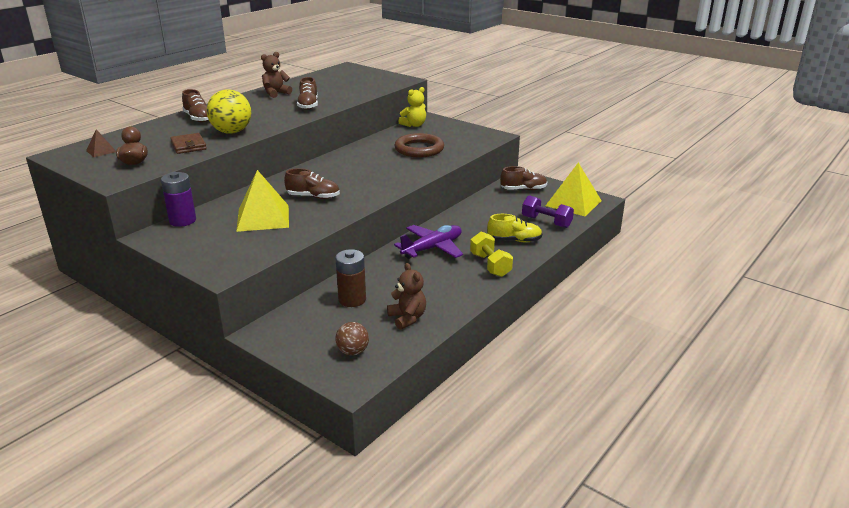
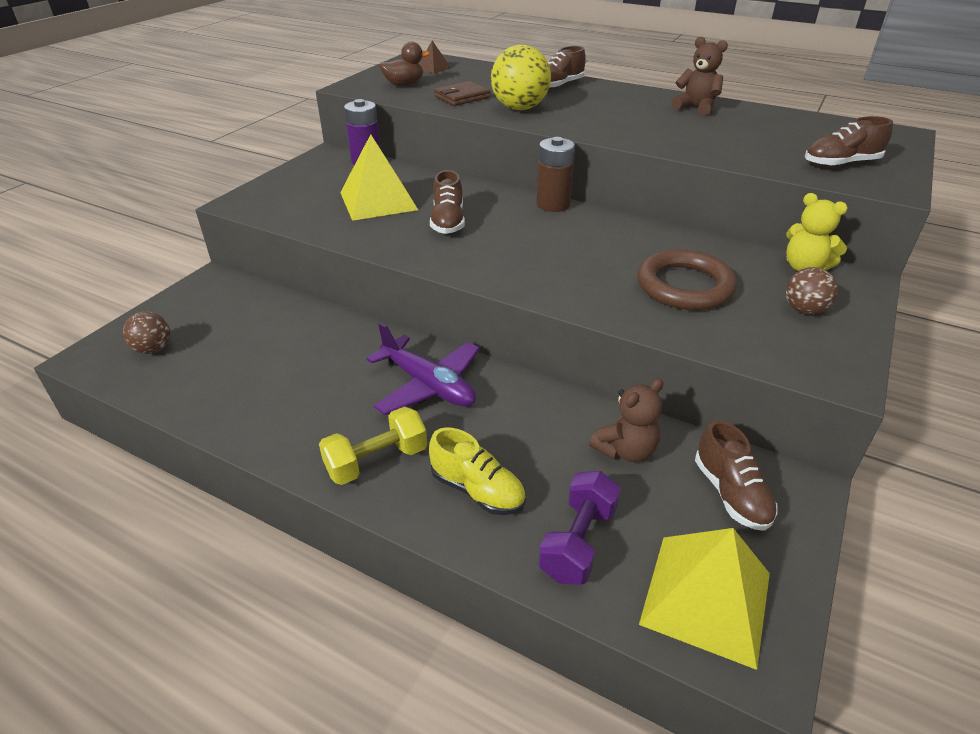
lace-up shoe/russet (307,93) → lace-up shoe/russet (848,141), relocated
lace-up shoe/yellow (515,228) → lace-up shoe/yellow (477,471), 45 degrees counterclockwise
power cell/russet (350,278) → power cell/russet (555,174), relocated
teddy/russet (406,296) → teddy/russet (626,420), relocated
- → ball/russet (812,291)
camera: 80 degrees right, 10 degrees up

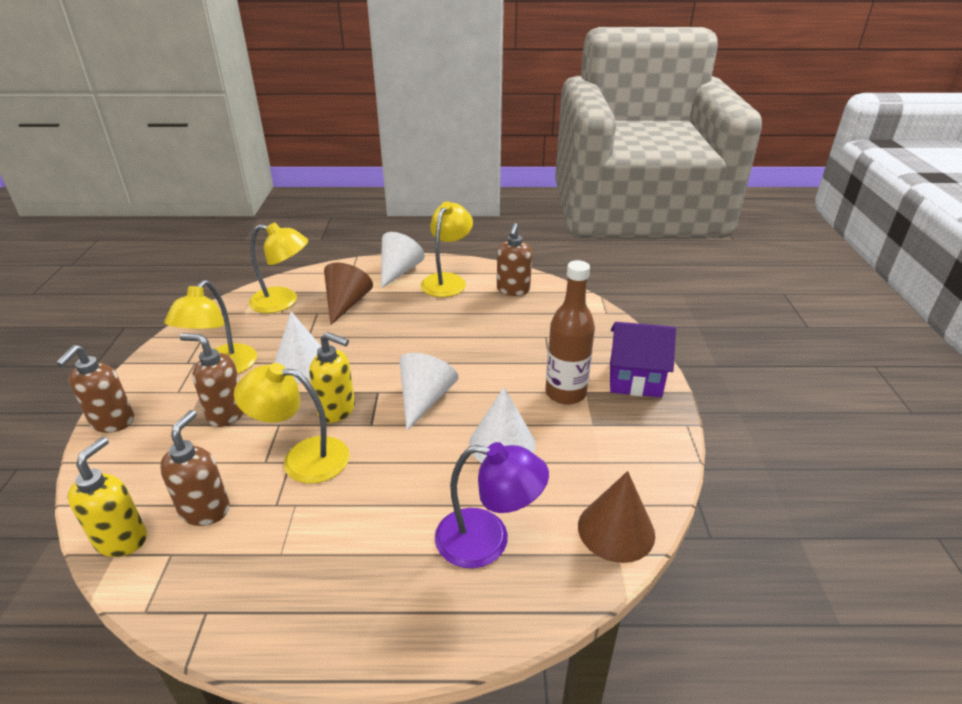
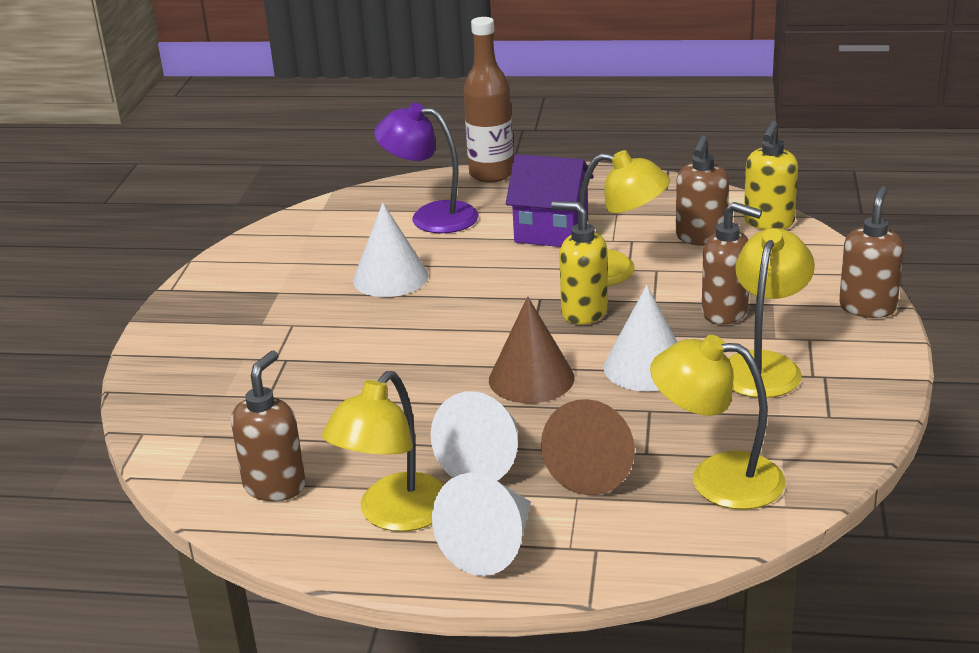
drink bottle/russet (570,332) → drink bottle/russet (488,100), relocated
toy house/violet (643,360) → toy house/violet (549,200), relocated
solid cone/white (429,392) → solid cone/white (474,436), relocated
solid cone/russet (616,517) → solid cone/russet (532,349), relocated
camera: 170 degrees left, 5 degrees down

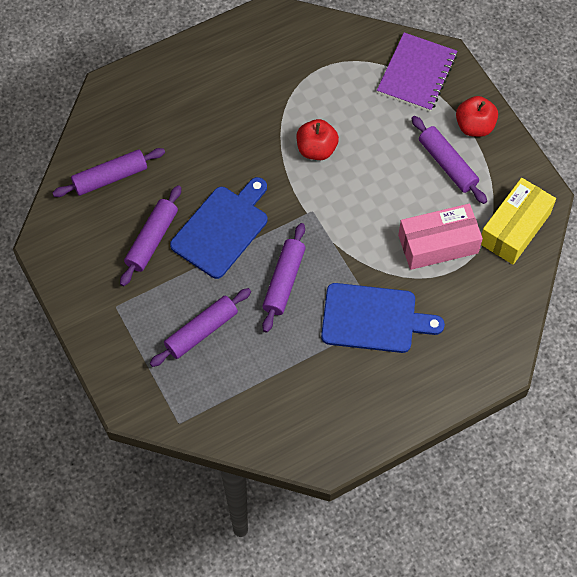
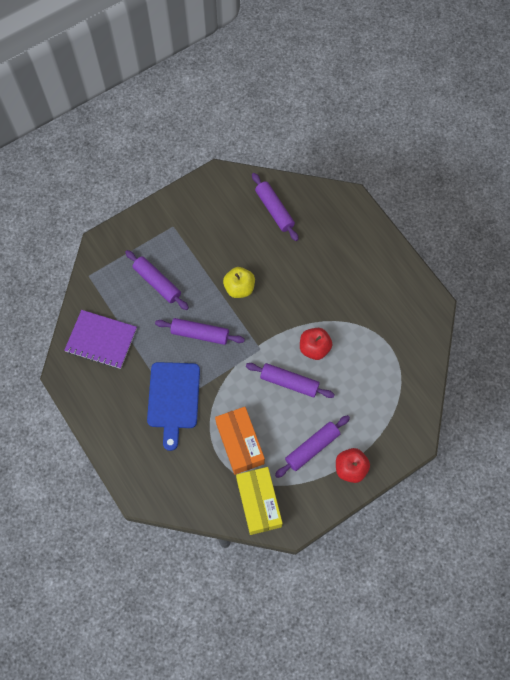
notepad/violet (417,72) → notepad/violet (100,339), relocated
cutting board/royal blue (219,228) → apple/yellow (239,282)
box/yellow (518,221) → box/yellow (259,501), 45 degrees clockwise
pastry roller/violet (150,235) → pastry roller/violet (290,380), relocated
box/rose-pink (440,237) → box/orange-coloured (240,441)
camera: 85 degrees right, 5 degrees up

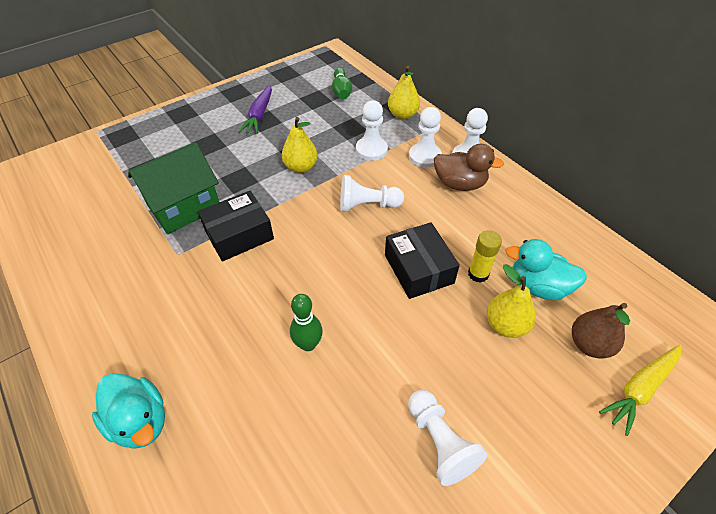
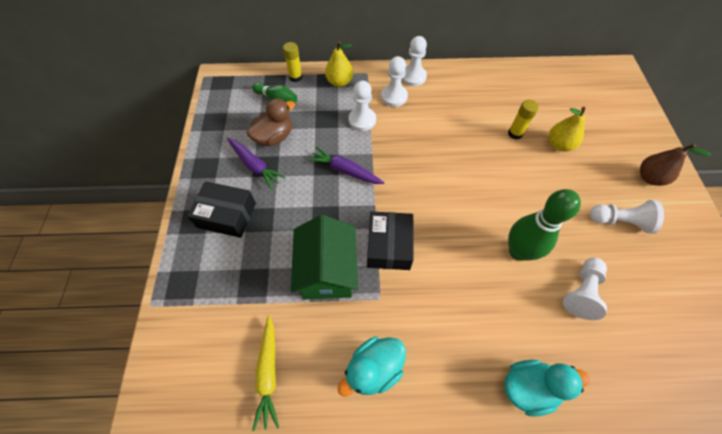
toy pear/yellow (300,145) → toy carrot/violet (346,165)
toy duck/russet (469,167) → toy duck/russet (270,122), relocated
game pawn/white (372,193) → game pawn/white (585,289), relocated
box/jet-black (422,260) → box/jet-black (221,209), relocated
toy duck/turquoise (546,269) → toy duck/turquoise (371,366), relocated
bowling pin/leaf-green (306,322) → bowling pin/leaf-green (544,225), x1.68
toy pear/russet (601,331) → toy pear/russet (675,165), relocated
toy carrot/yellow (640,390) → toy carrot/yellow (265,373), relocated
- → stick of glue/yellow (293,62)
camera: 55 degrees left, 10 degrees up

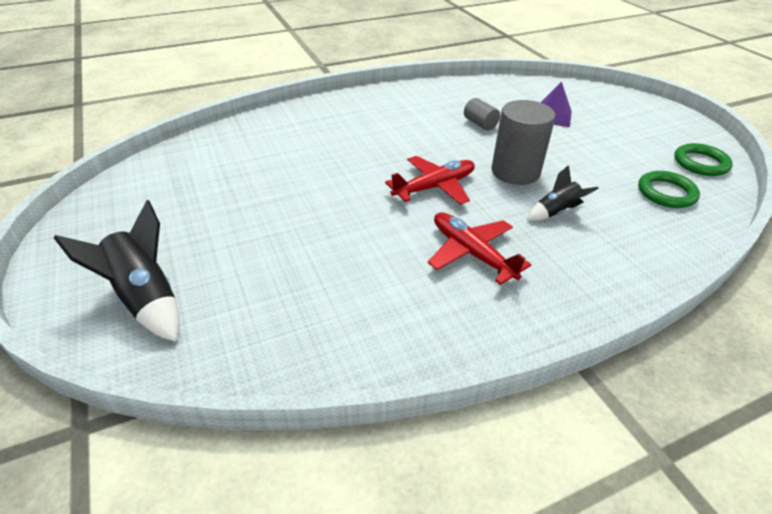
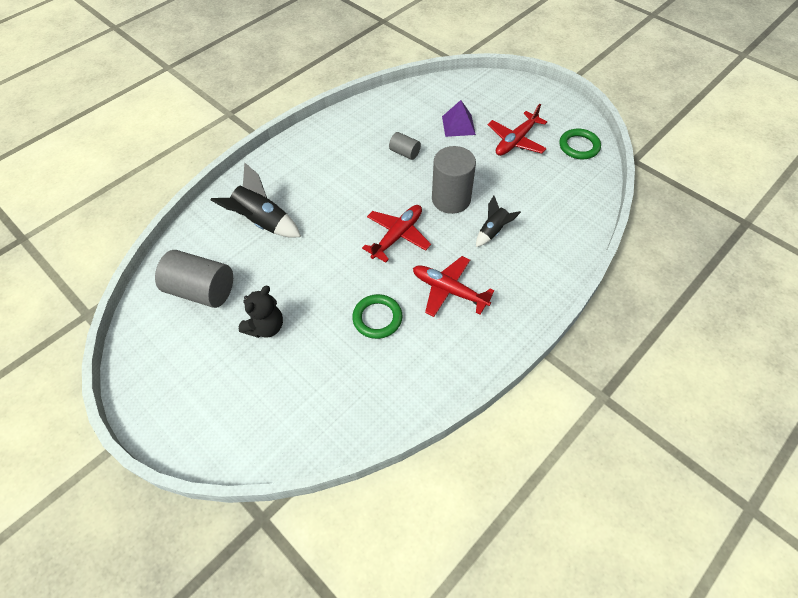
hoop/leaf-green (669,189) → hoop/leaf-green (377,316), relocated
spaceship/jet-black (117,271) → spaceship/jet-black (256,200), relocated
- → toy plane/crimson (517,130)
- → cylinder/grey (194,279)
- → teddy/jet-black (261,312)
camera: 20 degrees left, 15 degrees up

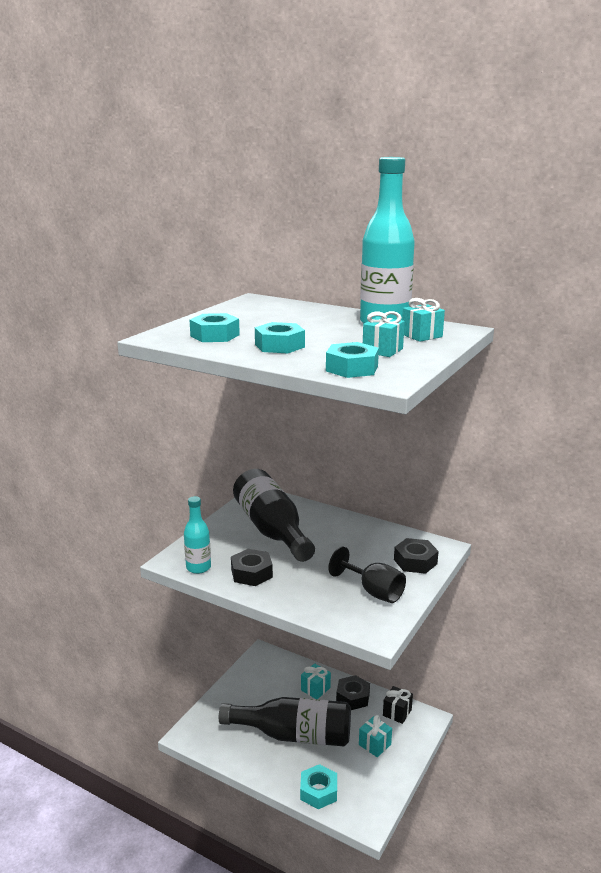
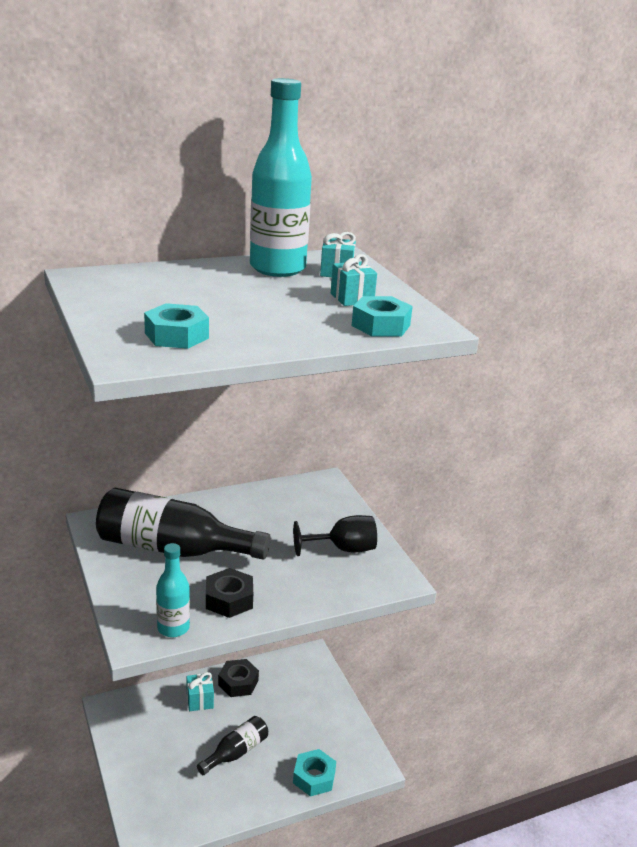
hexagon nut/turquoise (280,338) → -
hexagon nut/jet-black (416,556) → -
wrapped gift/jet-black (398,705) → -
drink bottle/jet-black (285,722) → drink bottle/jet-black (232,745), x0.53
wrapped gift/turquoise (375,736) → -
camera: 55 degrees left, 5 degrees up

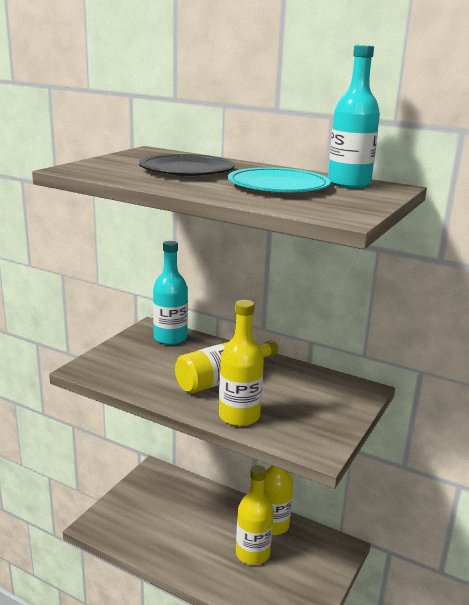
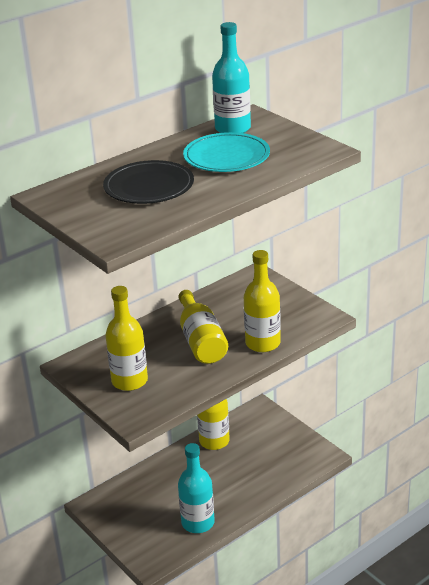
drink bottle/turquoise (170,293) → drink bottle/turquoise (196,488), relocated
drink bottle/yellow (255,515) → drink bottle/yellow (127,338), relocated
camera: 65 degrees left, 10 degrees up

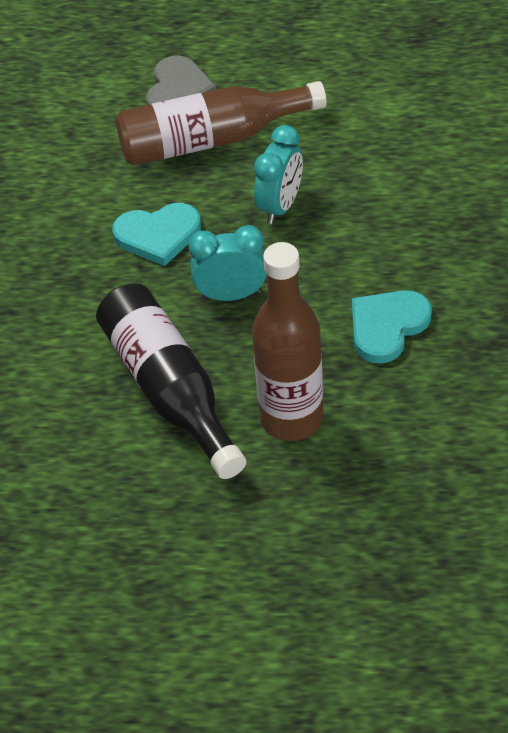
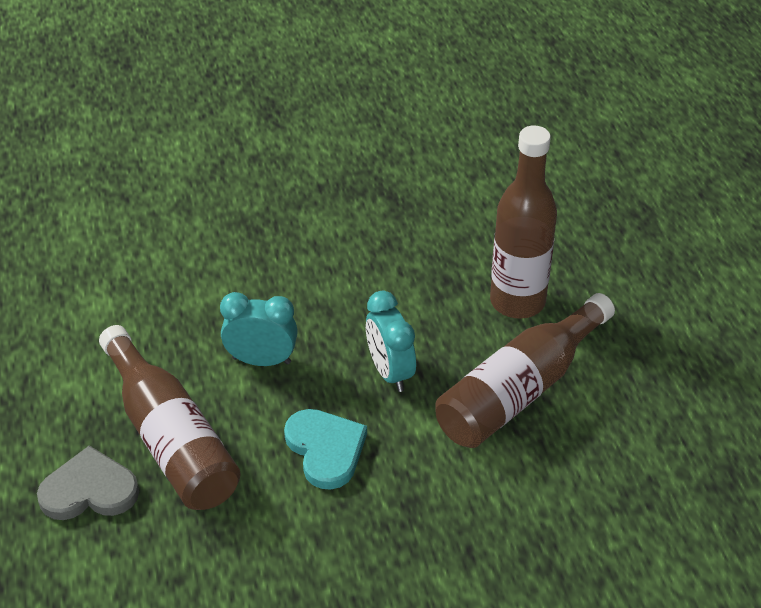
drink bottle/jet-black (171,381) → drink bottle/russet (525,370)
heart/turquoise (392,326) → -
camera: 110 degrees left, 5 degrees down

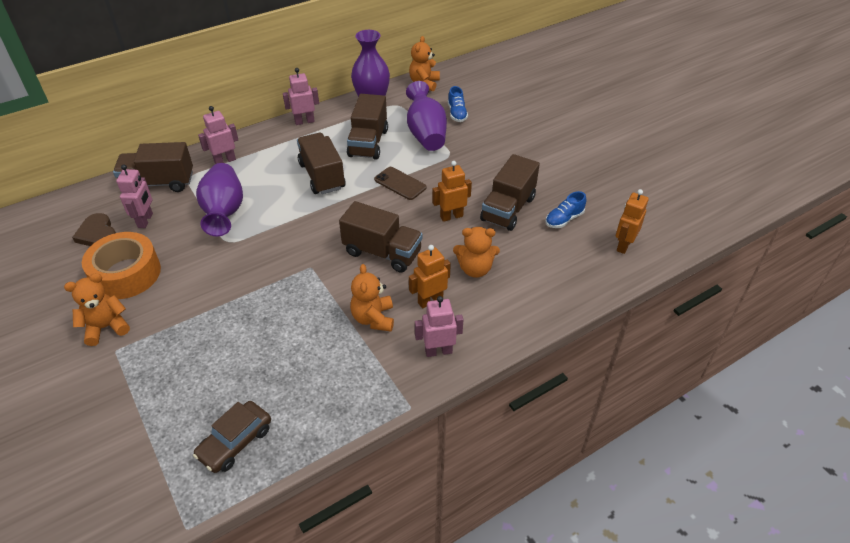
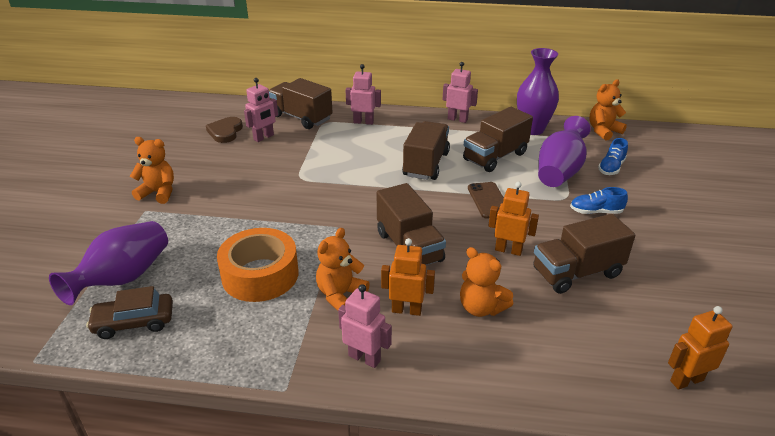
flower vase/violet (219,200) → flower vase/violet (108,263), relocated
lace-up shoe/royal blue (565,209) → lace-up shoe/royal blue (599,200), relocated
tape/orange-coloured (121,265) → tape/orange-coloured (257,265), relocated
camera: 40 degrees right, 10 degrees down

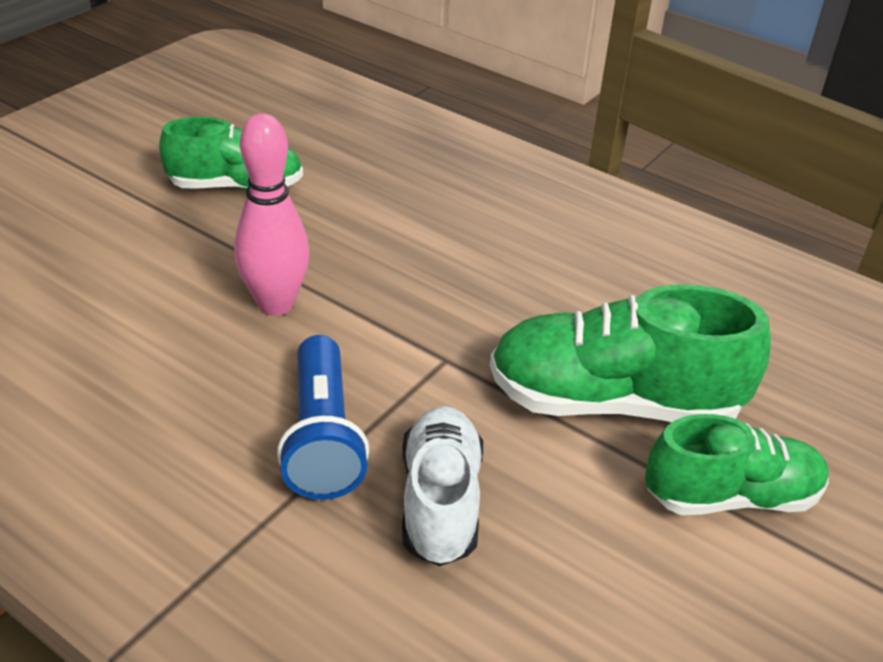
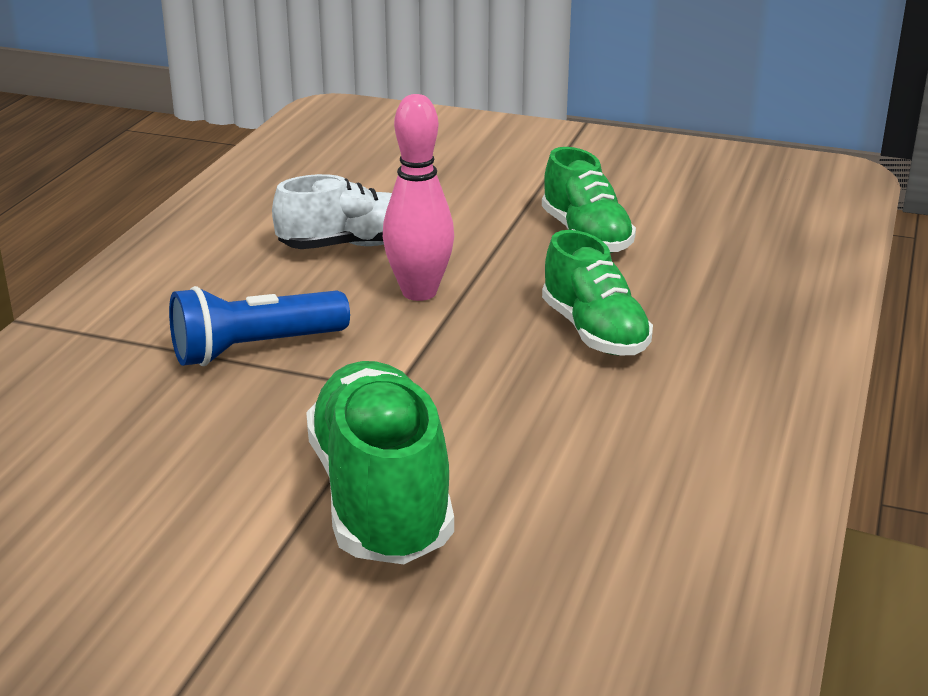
lace-up shoe/white (442,486) → lace-up shoe/white (332,211), relocated
lace-up shoe/leaf-green (737,464) → lace-up shoe/leaf-green (597,292), relocated
camera: 75 degrees right, 10 degrees down

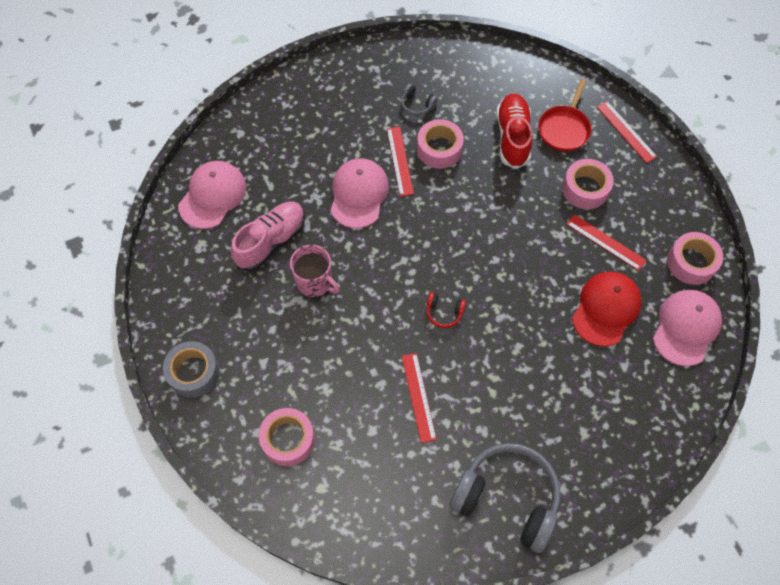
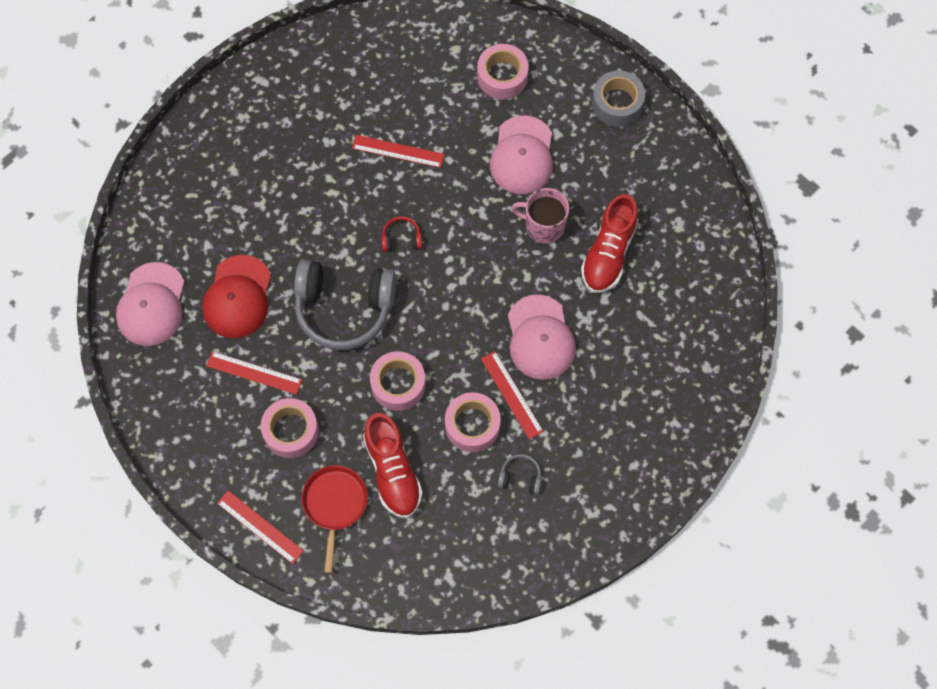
cap/rose-pink (212,195) → cap/rose-pink (521,155), relocated
lace-up shoe/rose-pink (268,236) → lace-up shoe/crimson (609,243)
tape/rose-pink (695,258) → tape/rose-pink (398,381), relocated
ruler/crimson (419,398) → ruler/crimson (398,151), 45 degrees counterclockwise
headset/grey (505,498) → headset/grey (345,305), relocated
camera: 160 degrees right, 5 degrees up

